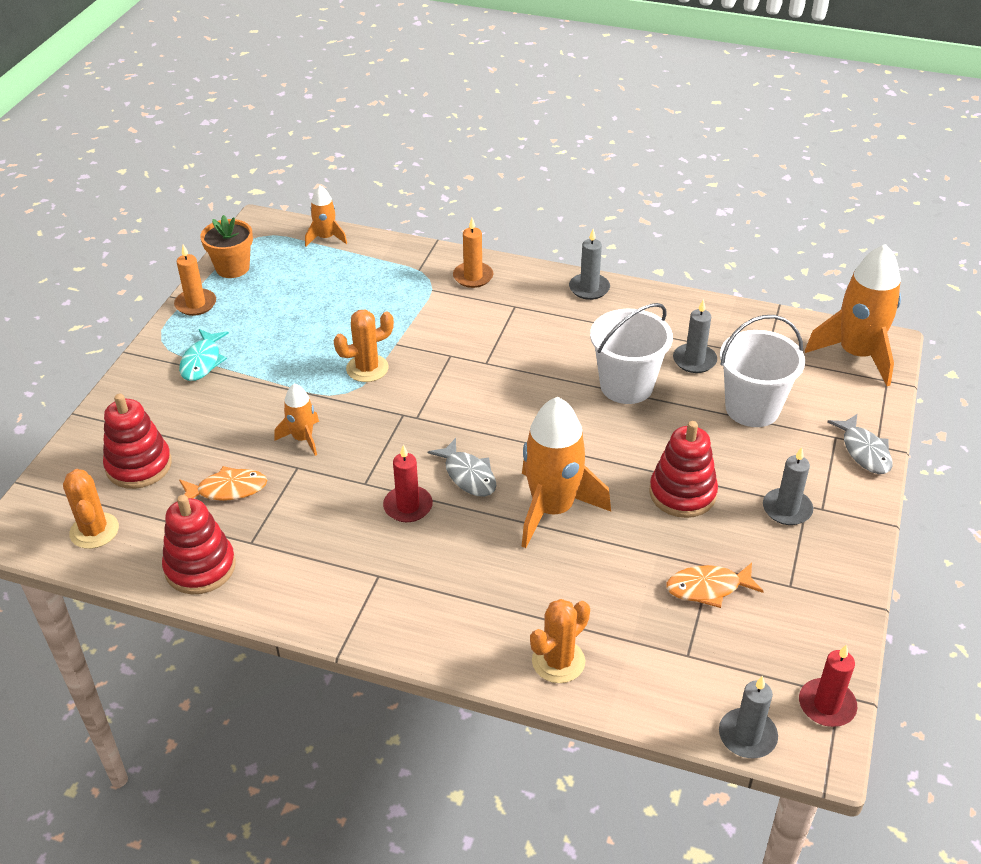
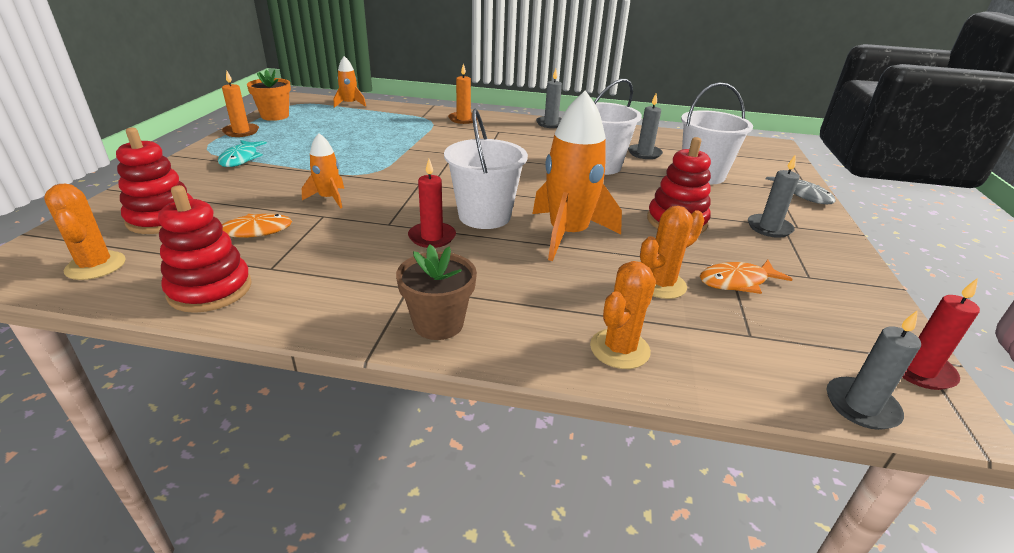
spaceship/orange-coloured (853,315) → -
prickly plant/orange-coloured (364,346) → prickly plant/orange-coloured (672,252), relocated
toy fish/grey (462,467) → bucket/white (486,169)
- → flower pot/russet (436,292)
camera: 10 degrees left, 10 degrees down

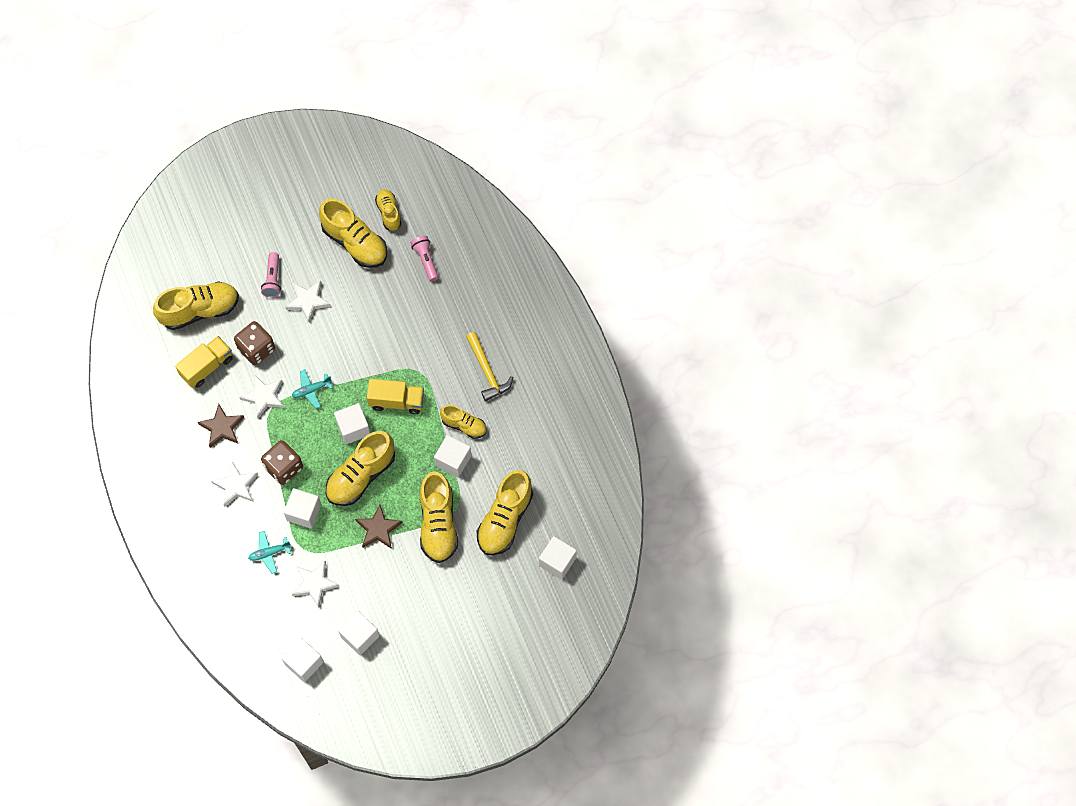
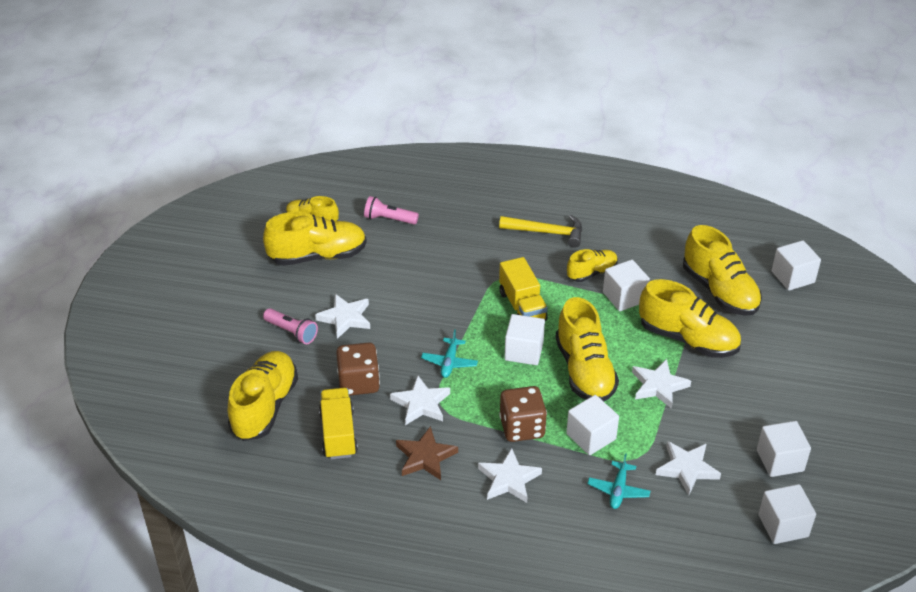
lorry/yellow (395,396) → lorry/yellow (523,289), 120 degrees clockwise
five-pointed star/russet (379,527) → five-pointed star/white (661,384)
camera: 55 degrees left, 25 degrees down

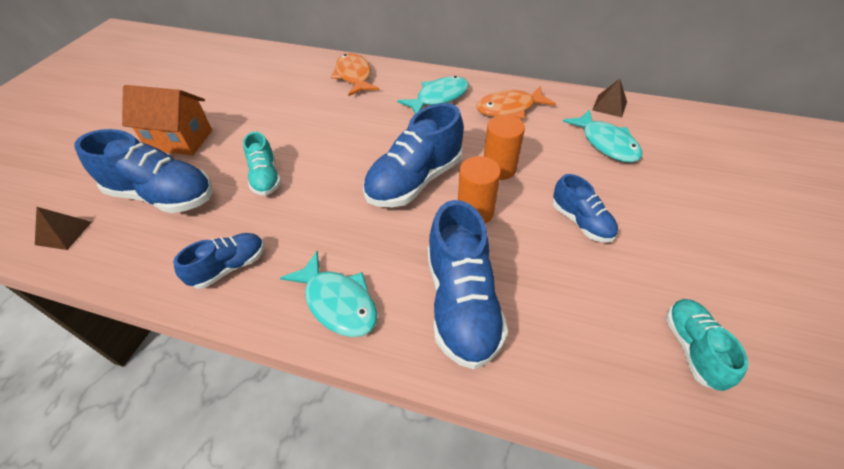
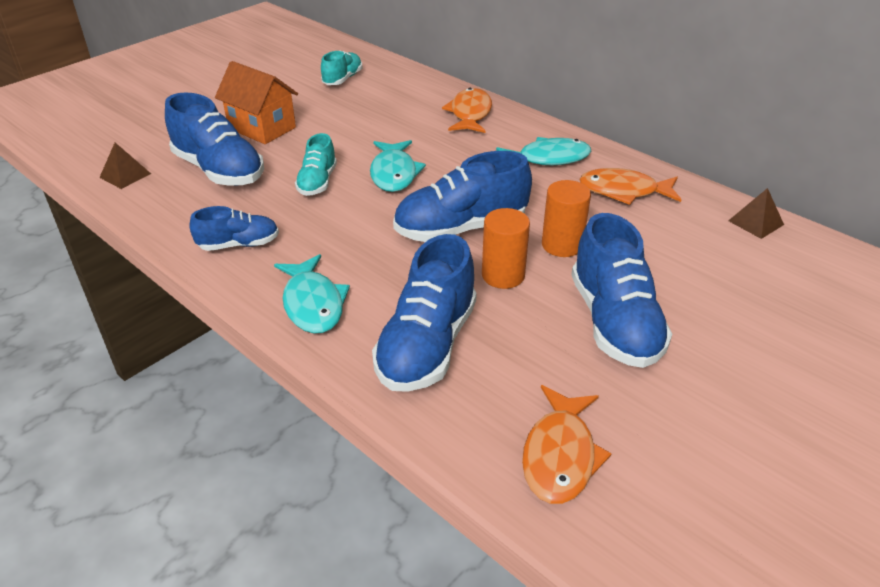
toy fish/turquoise (602,136) → toy fish/turquoise (398,166), relocated
lace-up shoe/royal blue (585,208) → lace-up shoe/royal blue (621,290), x1.75
lace-up shoe/turquoise (707,345) → lace-up shoe/turquoise (341,67), relocated
- → toy fish/orange-coloured (567,444)
camera: 25 degrees right, 10 degrees down

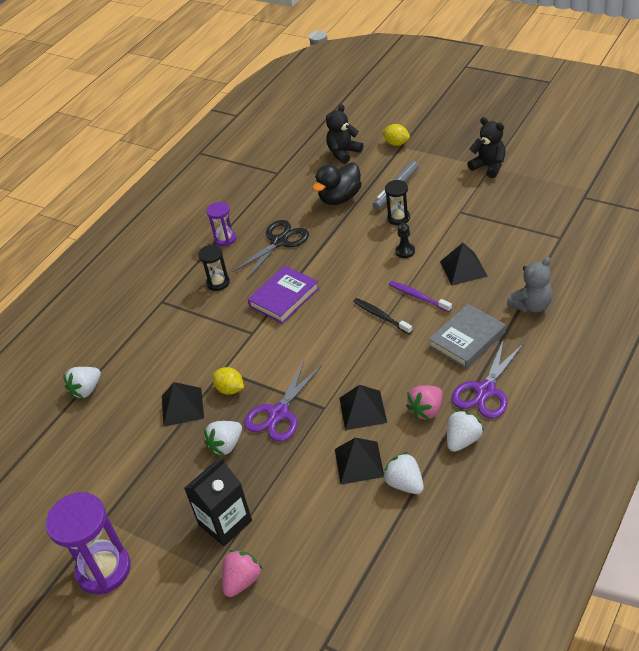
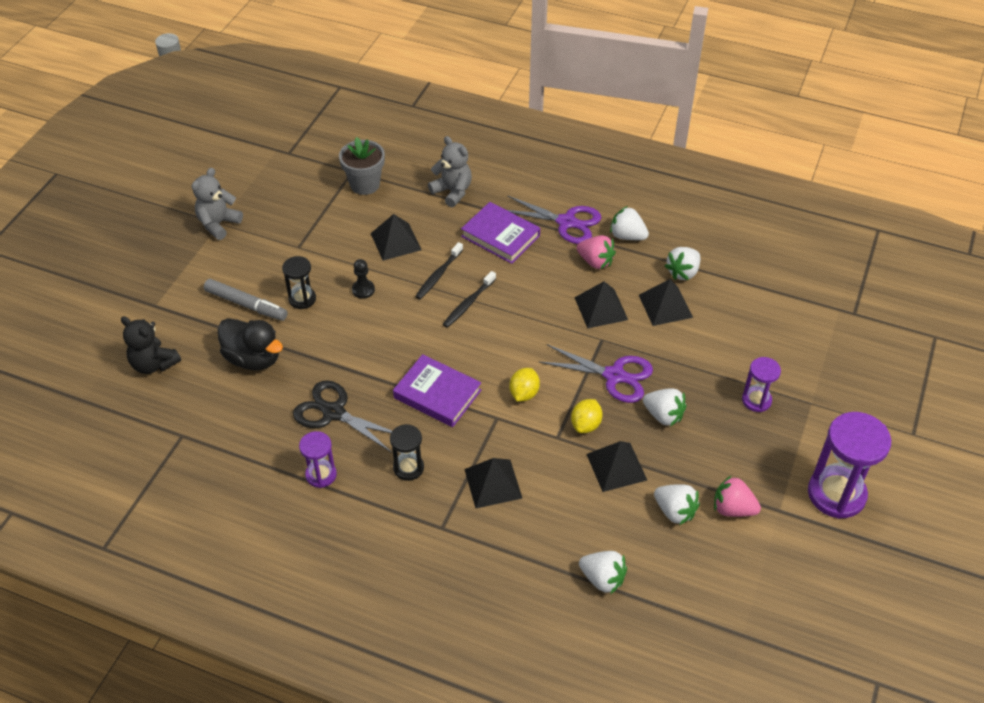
teddy/jet-black (486,147) → teddy/grey (217,204)
toy lemon/yellow (396,135) → toy lemon/yellow (524,385), relocated
dental brush/violet (420,296) → dental brush/jet-black (439,271)
hardcover/grey (467,336) → hardcover/violet (500,233)
carton/jet-black (218,502) → sand timer/violet (761,384)
strawberry/rose-pink (242,573) → strawberry/rose-pink (737,496), relocated
- → flower pot/grey (362,166)
- → solid pyramid/jet-black (493,483)
- → strawberry/white (677,504)
camera: 105 degrees left, 5 degrees up

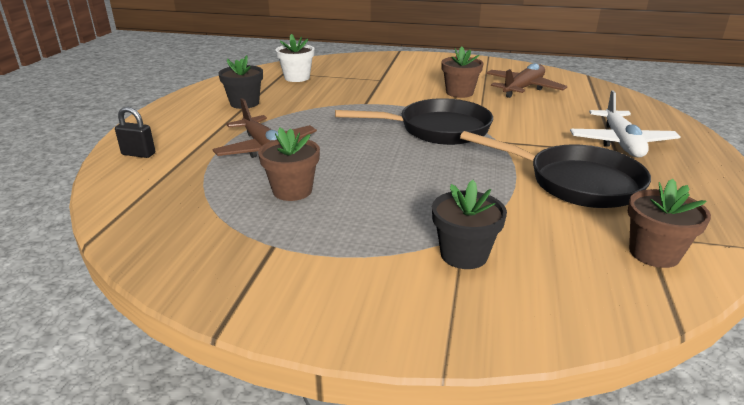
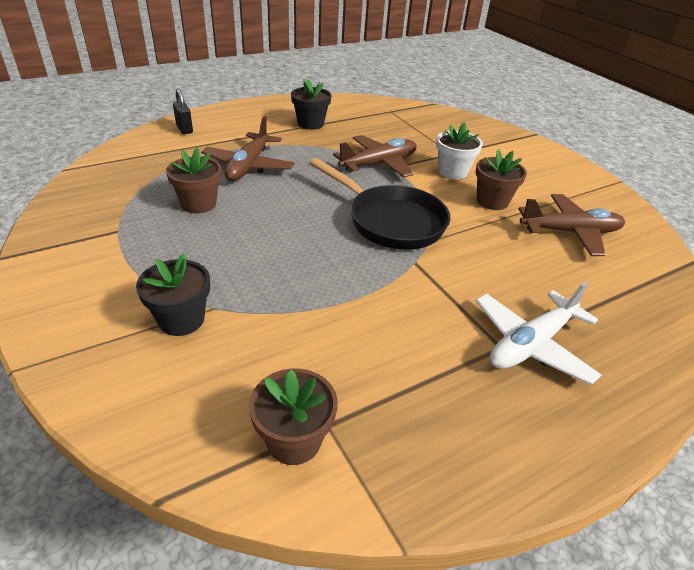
flower pot/white (295,58) → flower pot/white (459,150), relocated
frying pan/jet-black (555,169) → -
- → toy plane/russet (375,156)
camera: 45 degrees right, 10 degrees up

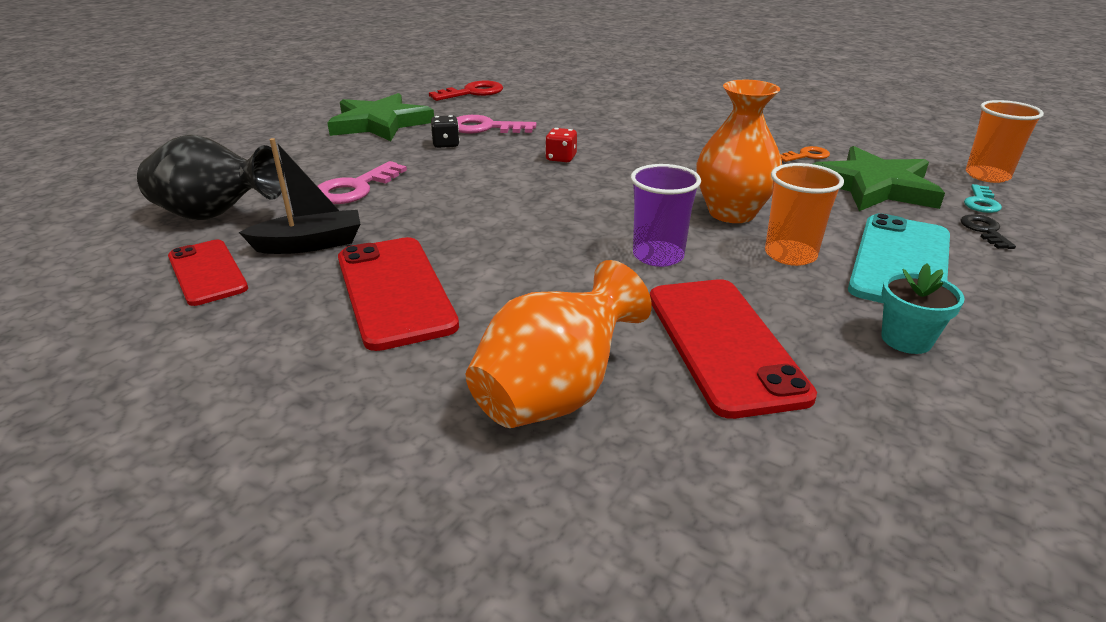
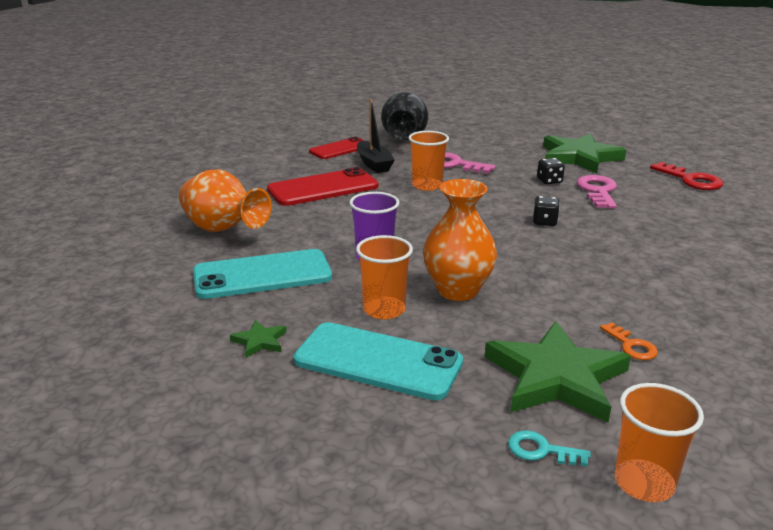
dice/crimson (561,145) → dice/jet-black (546,211)
key/jet-black (988,231) → -
flower pot/turquoise (923,308) → five-pointed star/leaf-green (258,339)
smartphone/crimson (733,349) → smartphone/turquoise (262,274)
- → tumbler/orange-coloured (428,161)
camera: 85 degrees right, 5 degrees down

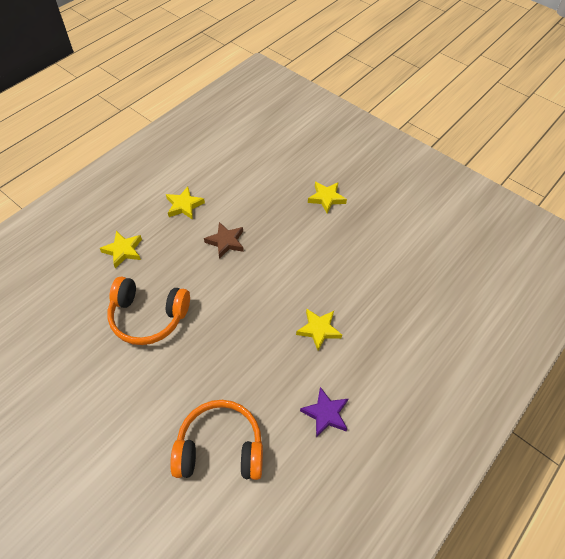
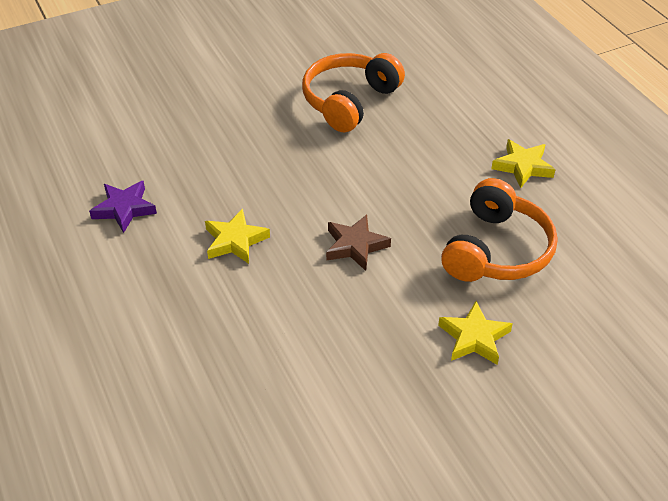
five-pointed star/russet (224,240) → five-pointed star/russet (358,243), relocated
five-pointed star/yellow (121,249) → -
headset/orange-coloured (216,440) → headset/orange-coloured (499,230), relocated
camera: 115 degrees right, 10 degrees down

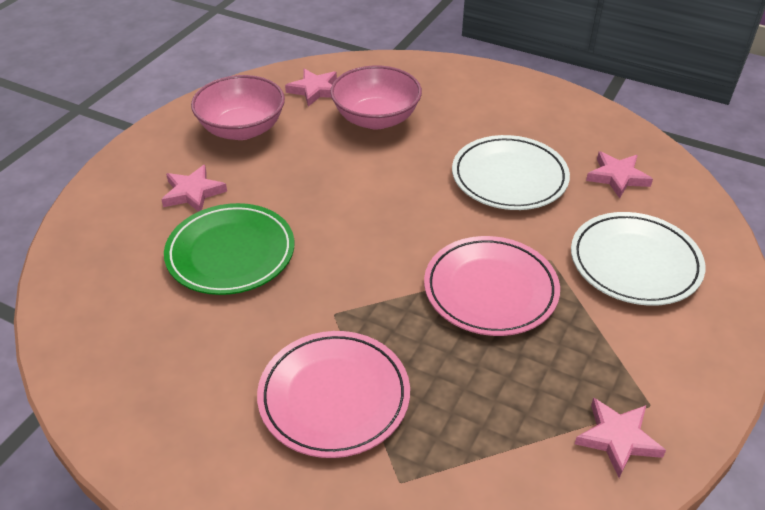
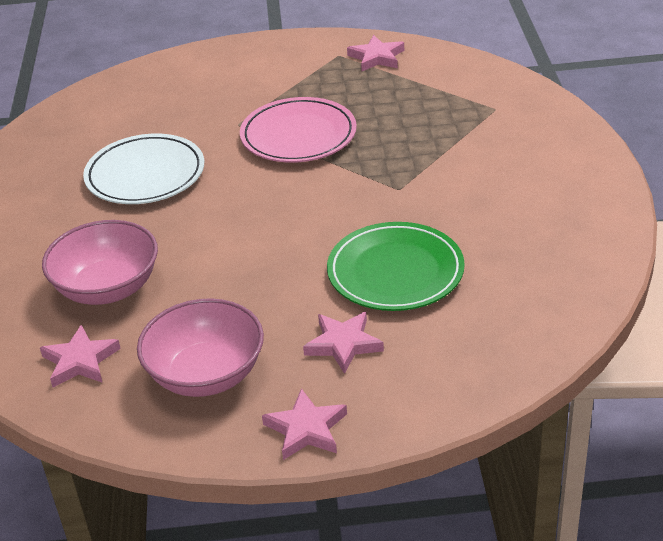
five-pointed star/rose-pink (619,175) → five-pointed star/rose-pink (304,424), relocated
dinner plate/white (638,259) → -
dinner plate/rose-pink (333,394) → -
camera: 120 degrees left, 5 degrees down

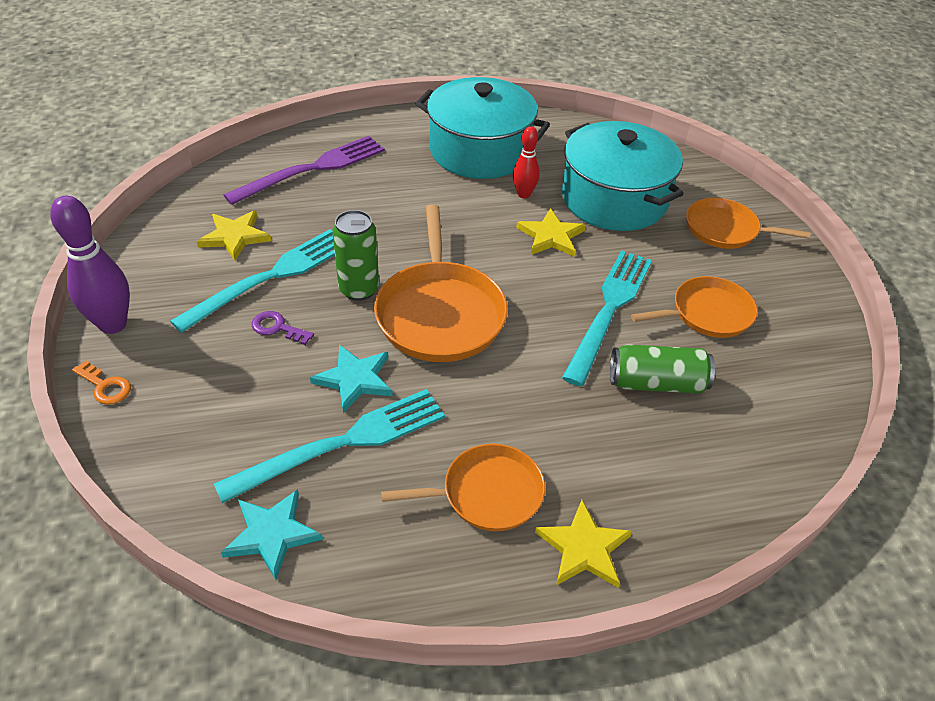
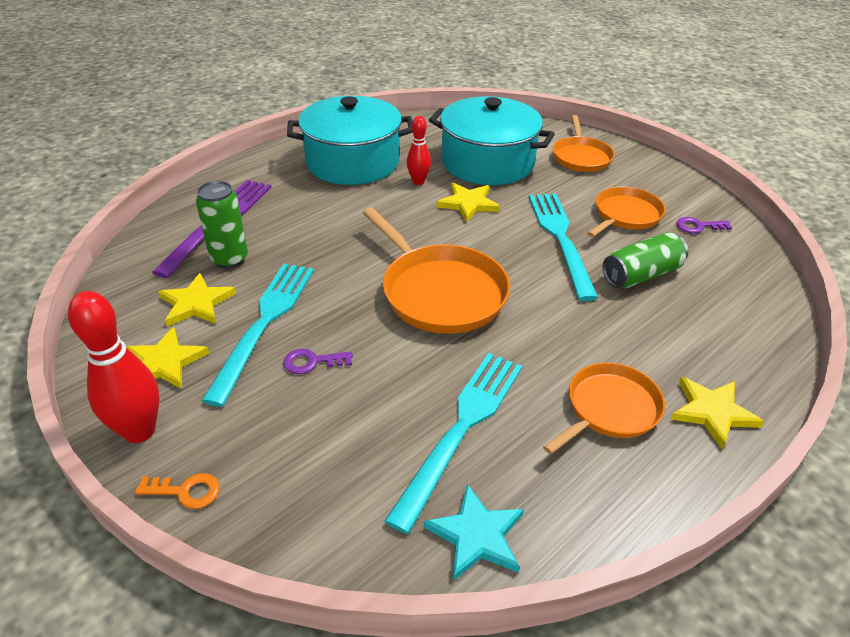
bowling pin/violet (90,265) → bowling pin/crimson (114,367)
frying pan/orange-coloured (748,223) → frying pan/orange-coloured (584,143), 75 degrees counterclockwise
tin/leaf-green (355,255) → tin/leaf-green (222,224), relocated
five-pointed star/turquoise (351,379) → -
- → key/violet (704,225)
- → five-pointed star/yellow (167,358)
camera: 30 degrees left, 5 degrees down

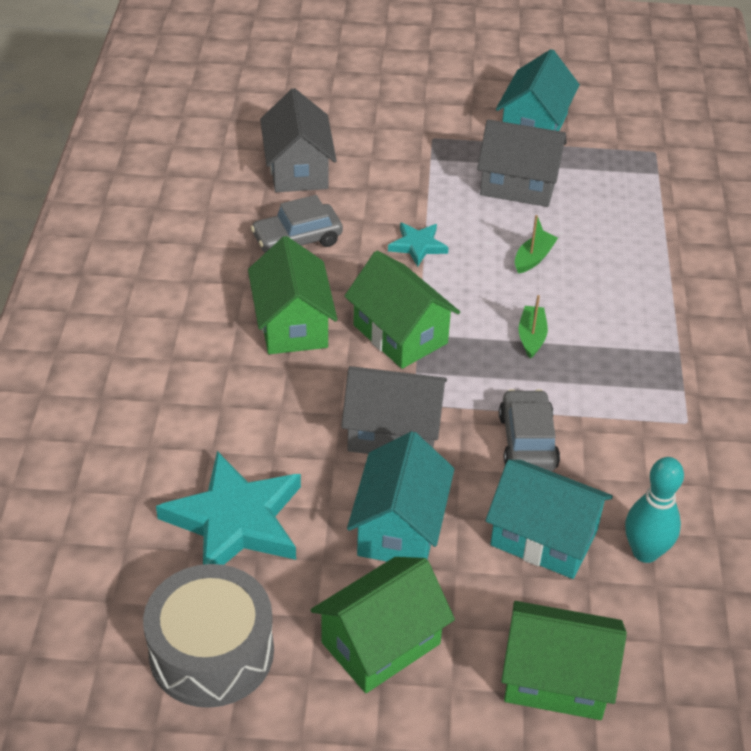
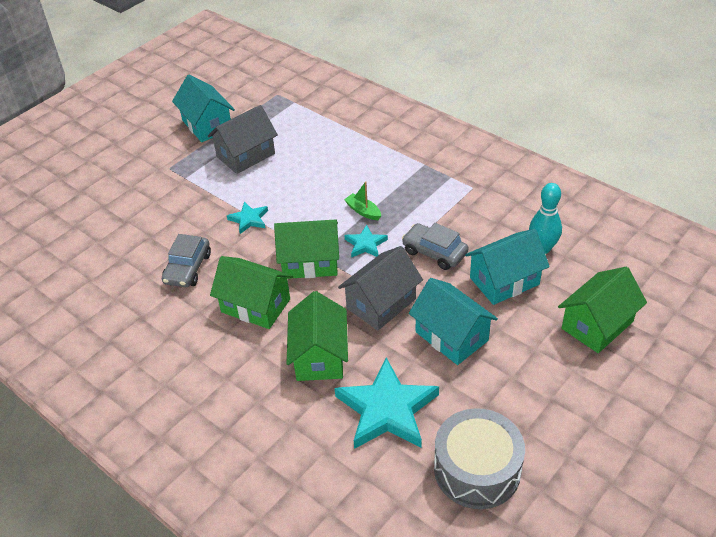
toy house/grey (298,140) → -
sailboat/leaf-green (536,244) → -
toy house/leaf-green (383,625) → toy house/leaf-green (317,336), relocated
- → five-pointed star/turquoise (366,241)
camera: 50 degrees left, 0 degrees up

